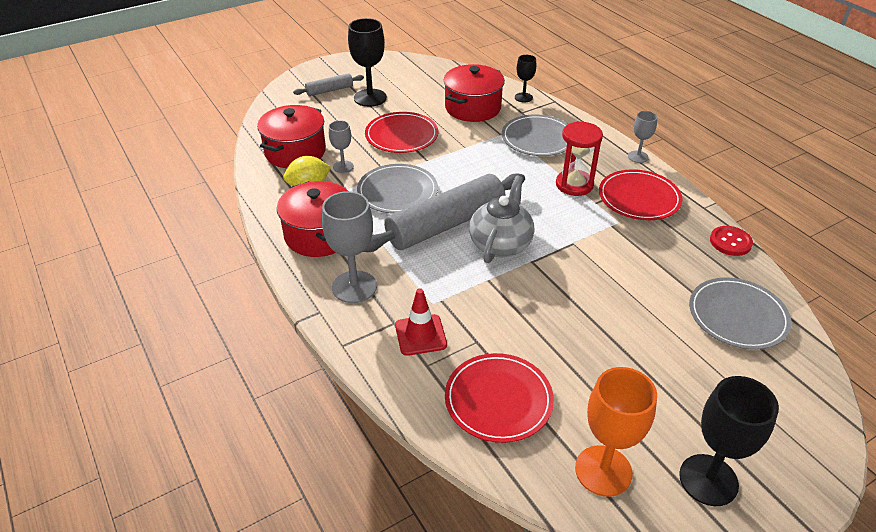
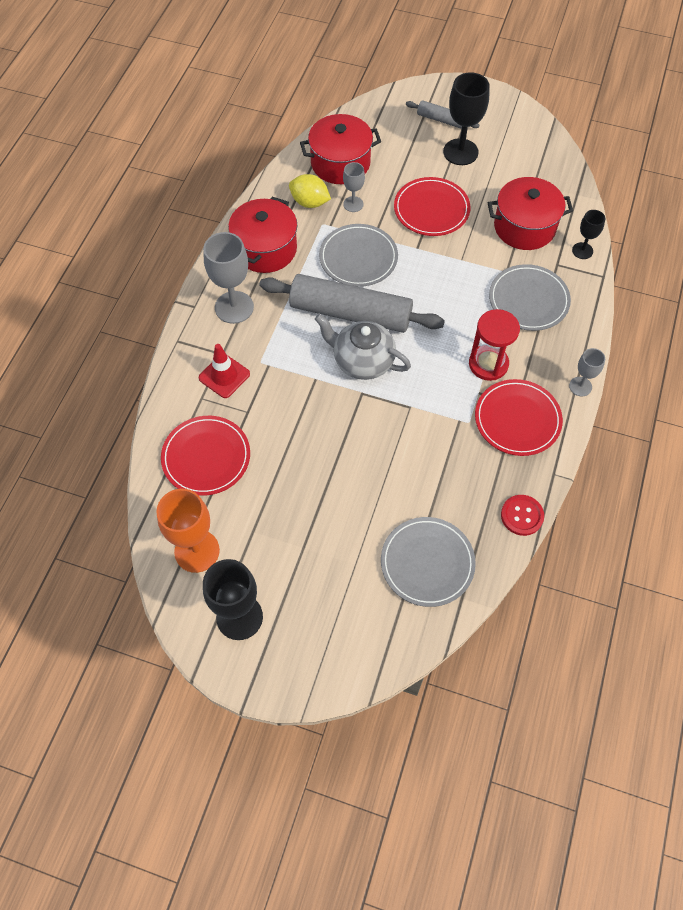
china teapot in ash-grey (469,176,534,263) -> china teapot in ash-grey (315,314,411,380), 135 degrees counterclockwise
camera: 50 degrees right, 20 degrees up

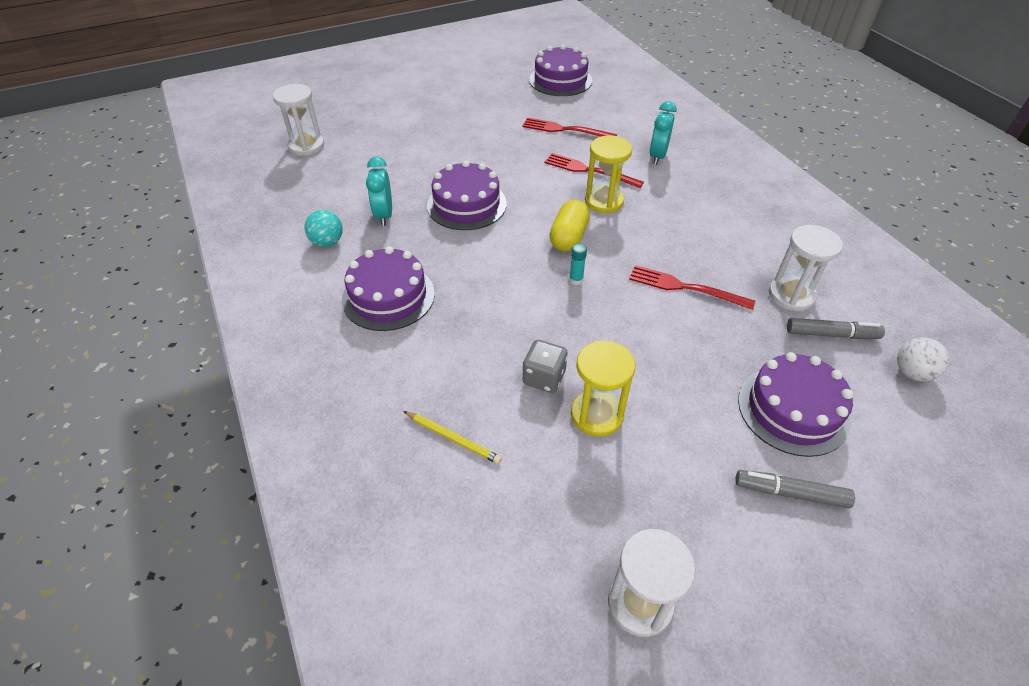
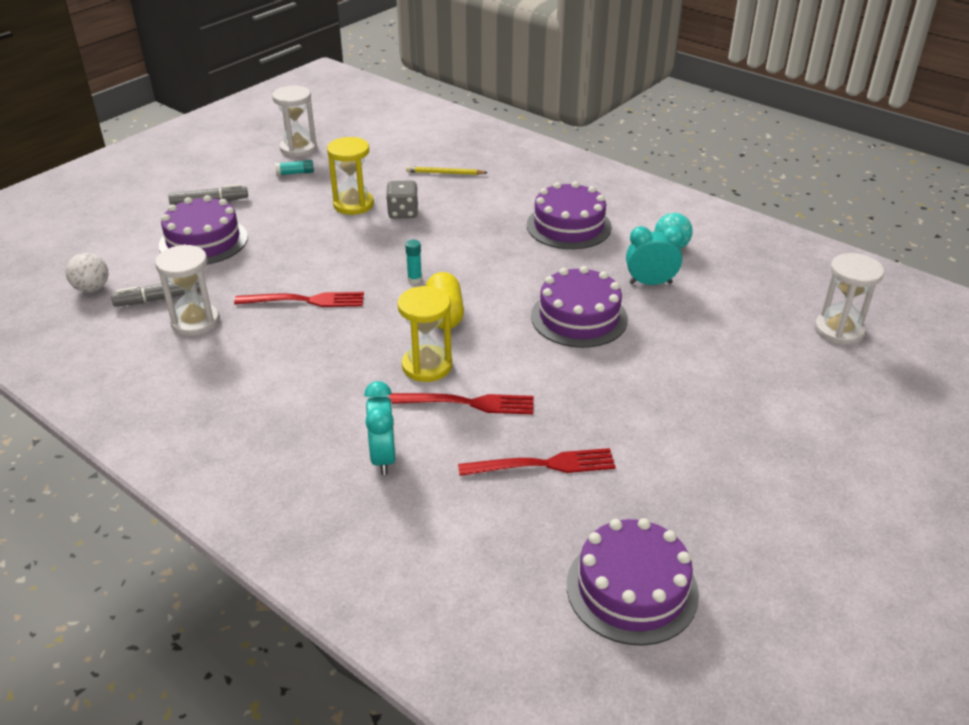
clock in turquoise (366,157,392,226) -> clock in turquoise (626,226,684,285), 60 degrees counterclockwise
none -> glue in turquoise (275,160,314,175)
camera: 155 degrees right, 10 degrees down

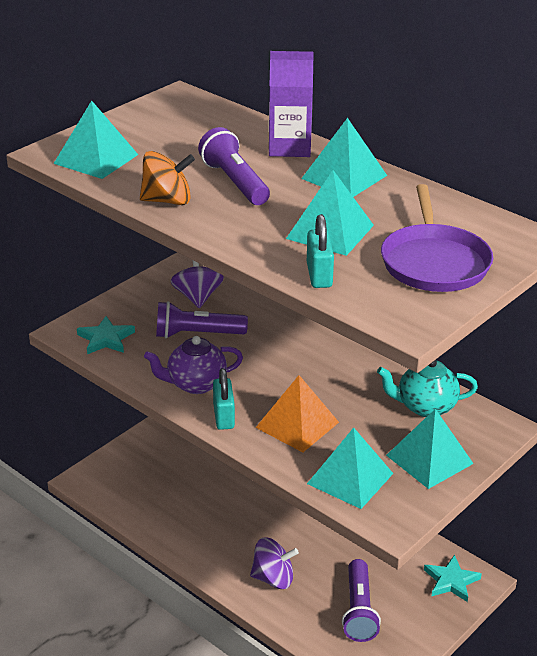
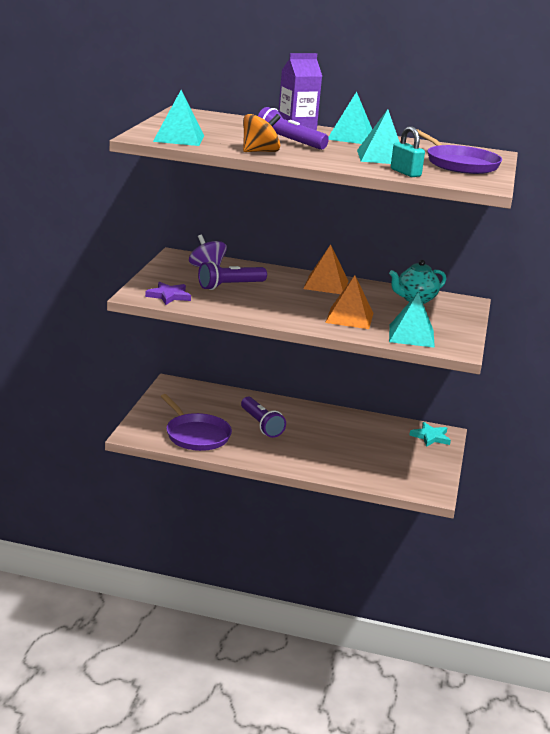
five-pointed star in turquoise (77,316,135,354) -> five-pointed star in violet (145,282,191,305)
china teapot in violet (144,336,243,394) -> none
padlock in turquoise (213,368,235,430) -> none
pyramid shape in turquoise (386,409,474,489) -> none
whirligig in violet (250,537,299,589) -> none
flashlight in violet (342,559,381,642) -> flashlight in violet (241,397,286,438), moved
none -> pyramid shape in orange (303,244,348,294)
none -> pan in violet (161,394,232,451)
camera: 30 degrees left, 10 degrees down

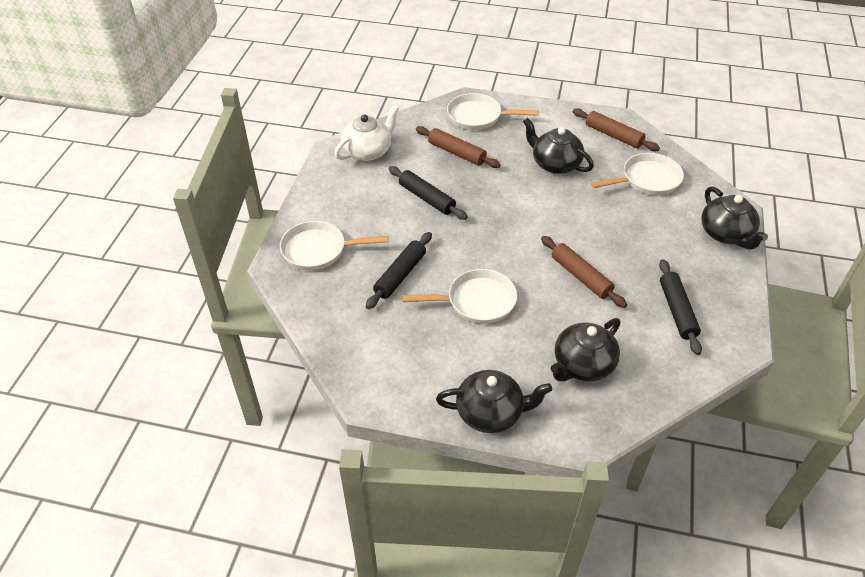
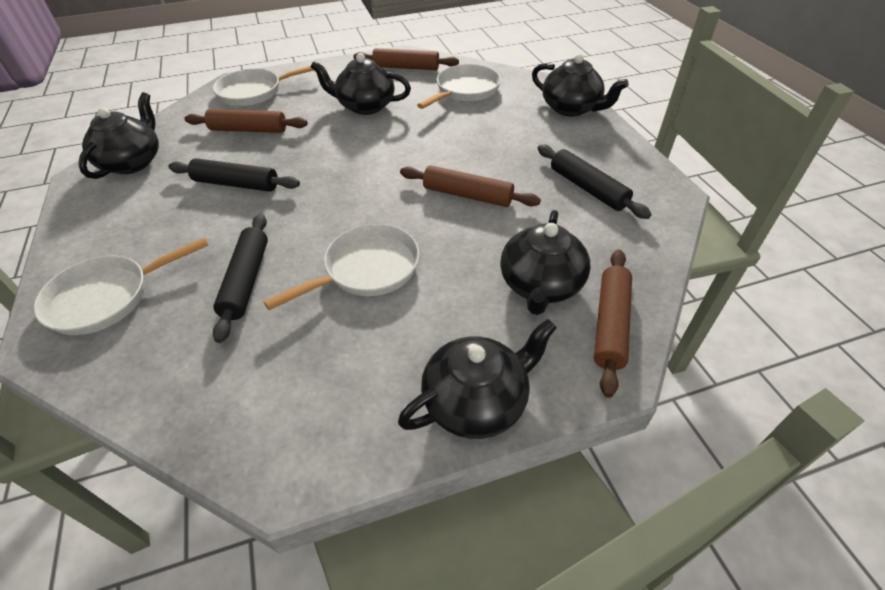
china teapot in pure white (334,105,399,161) -> china teapot in jet-black (78,92,159,179)
none -> pastry roller in brown (594,250,632,398)
camera: 30 degrees left, 0 degrees up

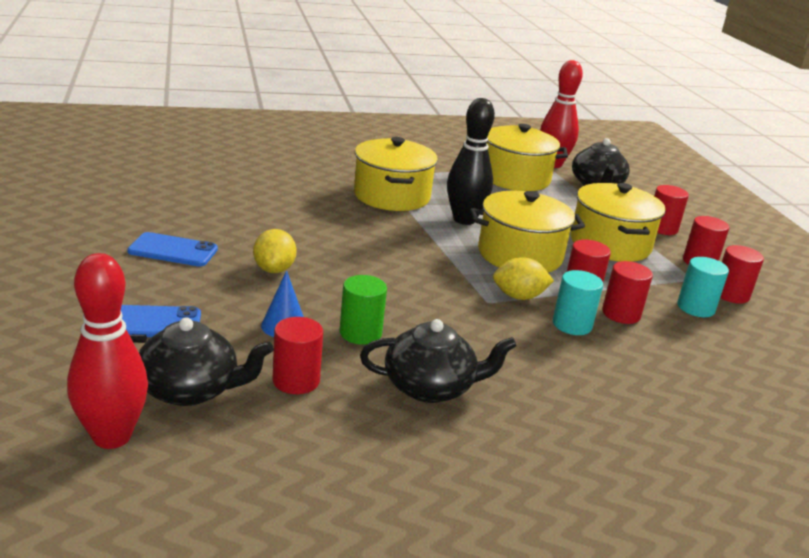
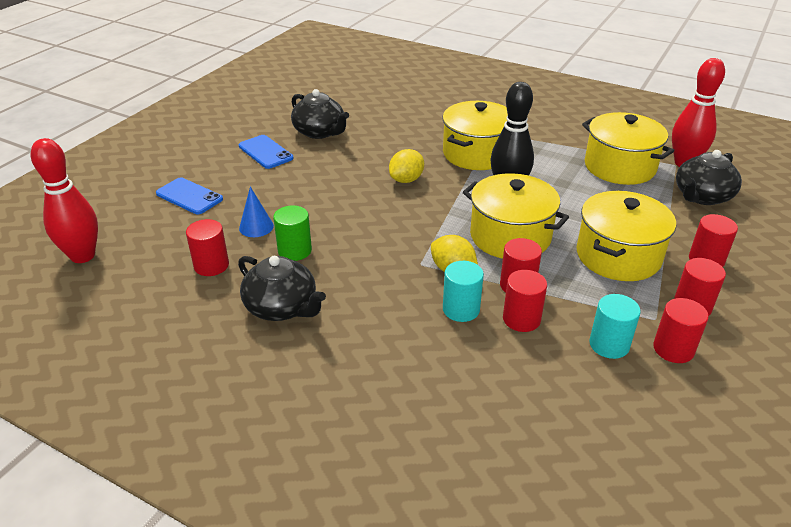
citrus fruit in bright yellow (253,229,297,273) -> citrus fruit in bright yellow (389,149,424,183), moved
china teapot in jet-black (130,317,274,406) -> china teapot in jet-black (291,89,349,139), moved
camera: 45 degrees right, 10 degrees up

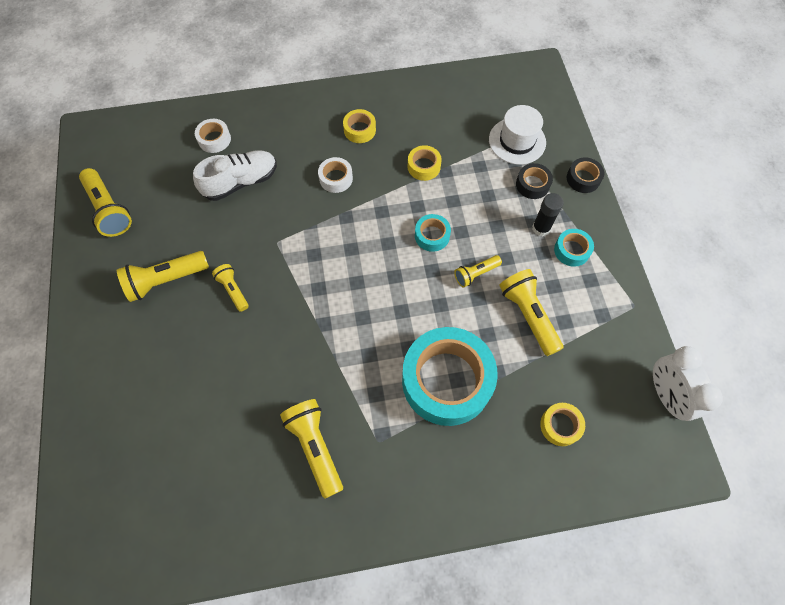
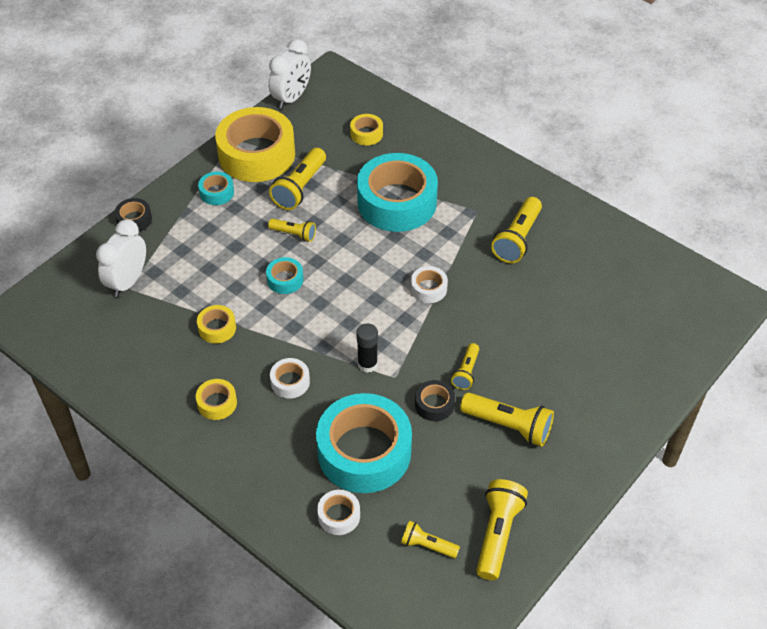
top hat in pure white (489,105,546,165) -> clock in pure white (96,219,146,297)
shoe in pure white (193,150,277,201) -> tape in turquoise (316,393,412,493)
tape in jet-black (516,163,553,199) -> tape in jet-black (415,380,455,421), moved
glue in jet-black (532,193,564,236) -> glue in jet-black (356,323,378,373), moved
none -> tape in bright yellow (215,107,295,182)
none -> tape in pure white (411,266,448,303)
none -> flashlight in bright yellow (401,521,460,558)
camera: 130 degrees left, 15 degrees down

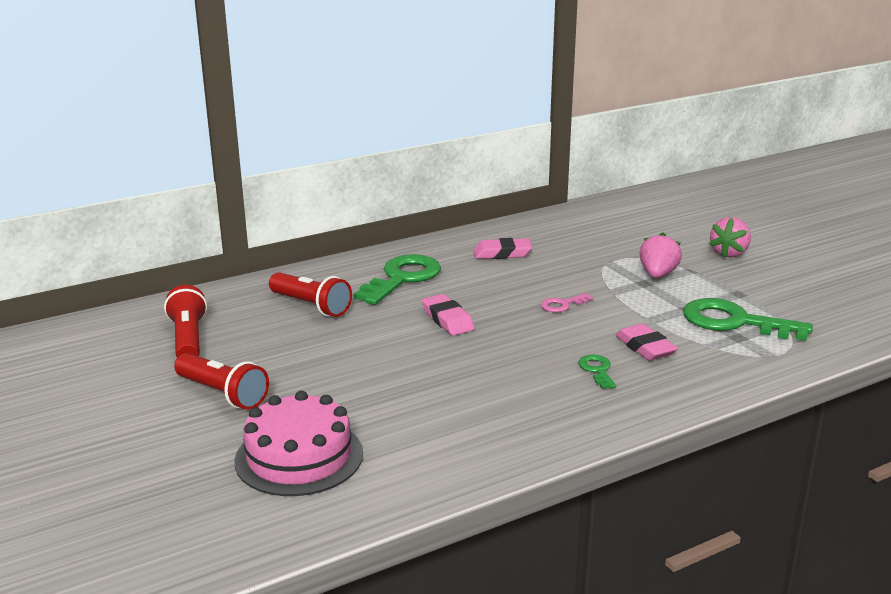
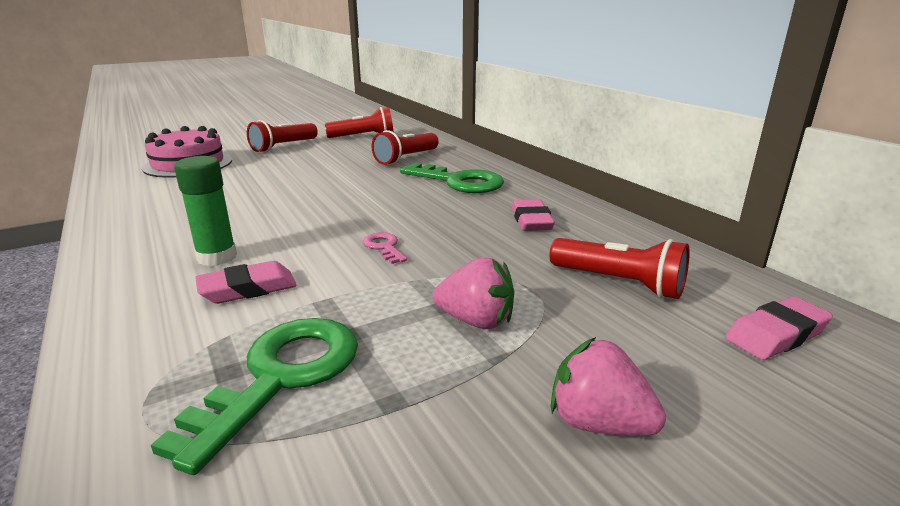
eraser in rose-pink (422,294,475,336) -> eraser in rose-pink (725,296,833,360), moved
key in green (578,355,616,389) -> glue in green (174,156,237,266)
none -> flashlight in red (549,238,690,299)
camera: 90 degrees right, 0 degrees up

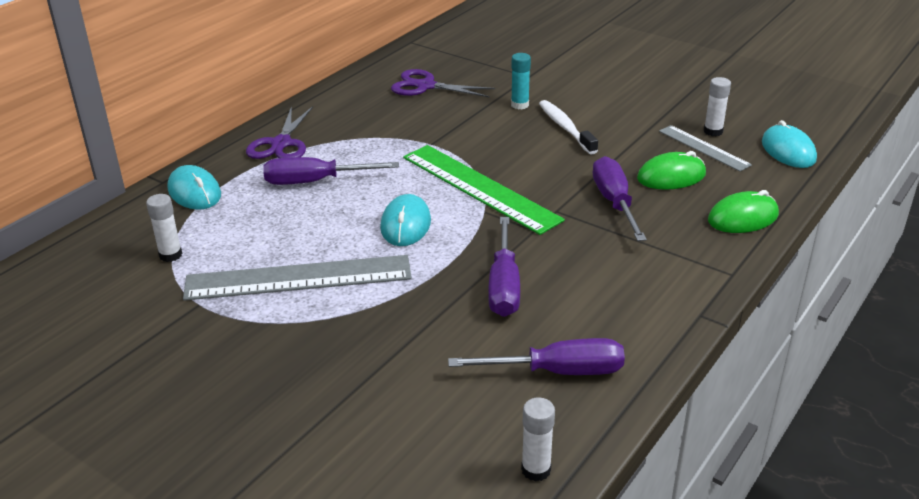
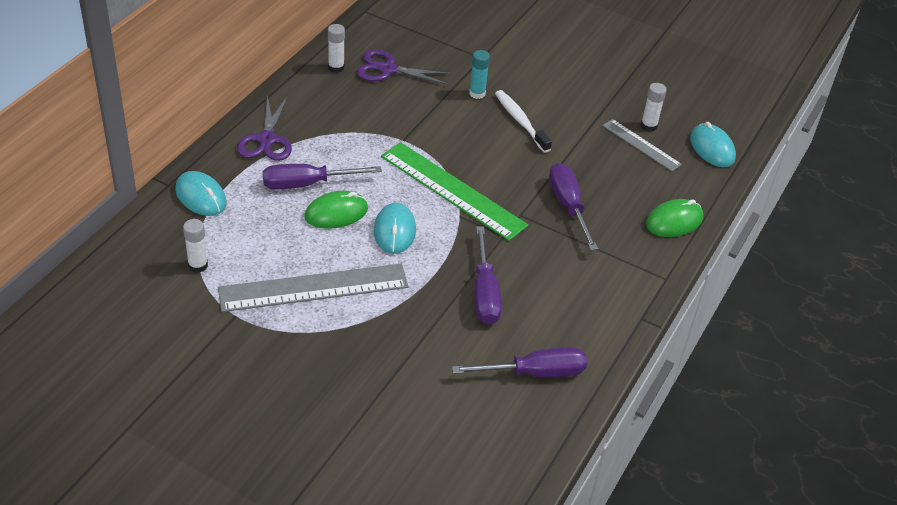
computer mouse in green (637,151,706,190) -> computer mouse in green (304,191,368,229), moved
glue in pure white (521,397,555,481) -> glue in pure white (328,24,345,73), moved
camera: 10 degrees left, 10 degrees up

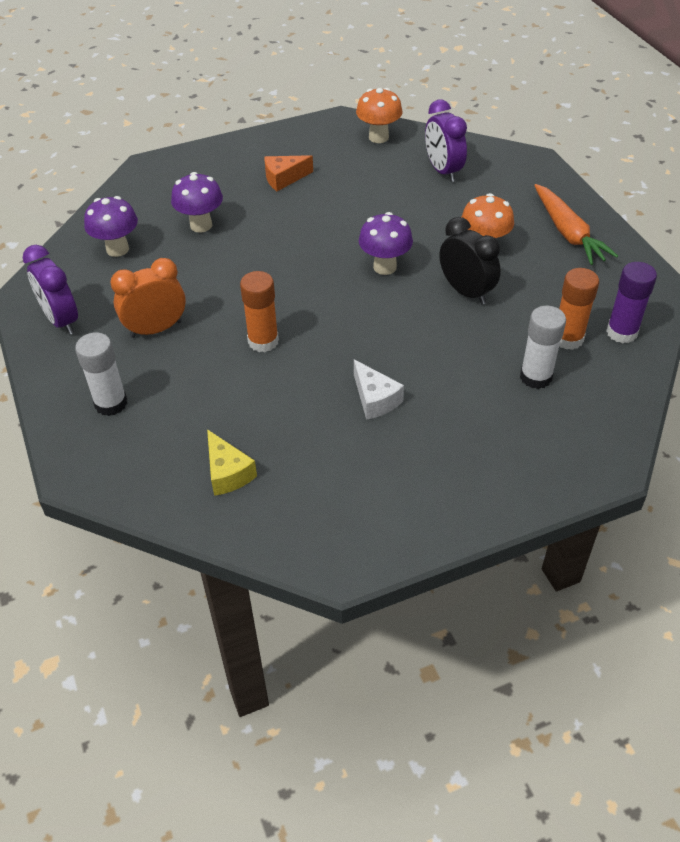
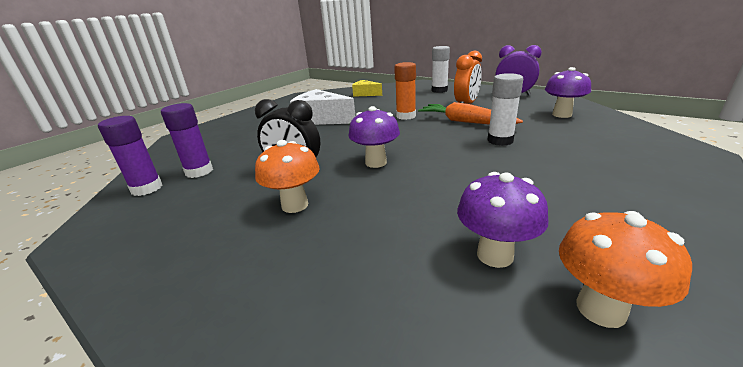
clock in violet (425,100,467,182) -> none
piece of cheese in orange (264,155,313,191) -> none
mushroom in violet (171,172,223,233) -> mushroom in violet (457,172,548,268), moved
carrot in orange (534,184,618,265) -> carrot in orange (418,102,523,124), moved
glue in orange (559,268,599,350) -> glue in violet (161,103,213,178)
glue in pure white (520,306,566,389) -> glue in pure white (487,73,523,146), moved
piece of cheese in pure white (354,359,404,420) -> piece of cheese in pure white (290,89,355,125), x1.71
camera: 150 degrees right, 20 degrees down

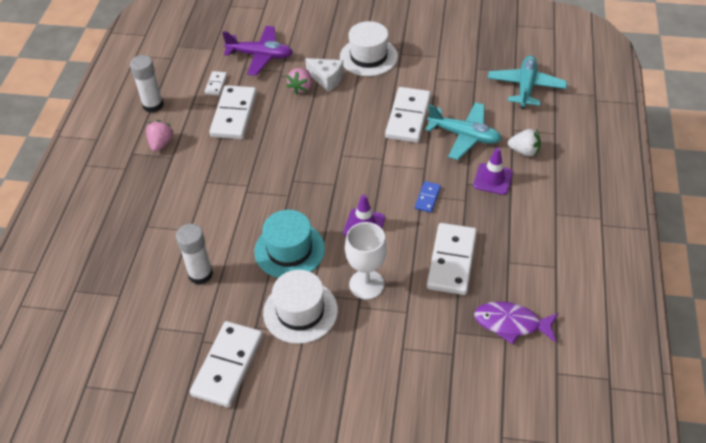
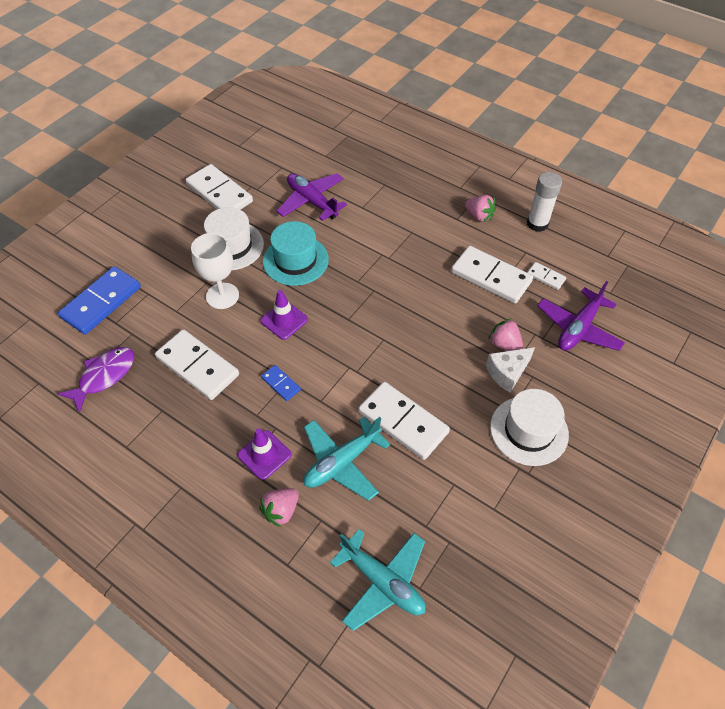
strawberry in pure white (508,129,541,156) -> strawberry in rose-pink (259,488,299,527)
glue in pure white (176,224,213,285) -> aeroplane in violet (276,173,347,221)
none -> domino in royal blue (58,266,141,335)
camera: 115 degrees right, 5 degrees up

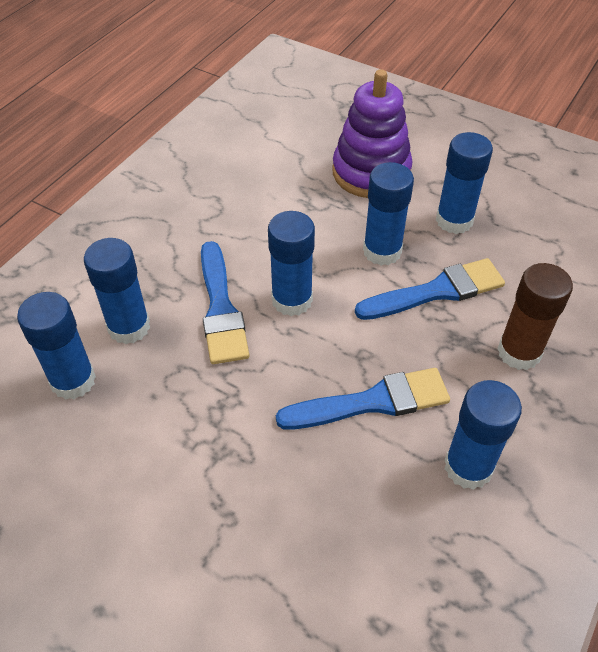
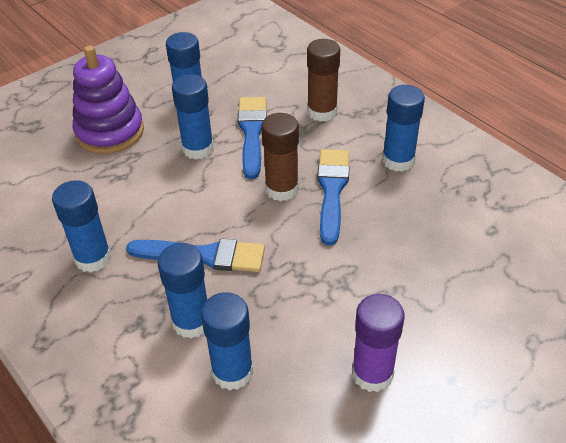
glue in royal blue (268,211,315,316) -> glue in royal blue (52,180,111,273), moved
none -> glue in brown (261,113,299,201)
none -> glue in violet (352,294,404,392)
camera: 70 degrees left, 5 degrees down

